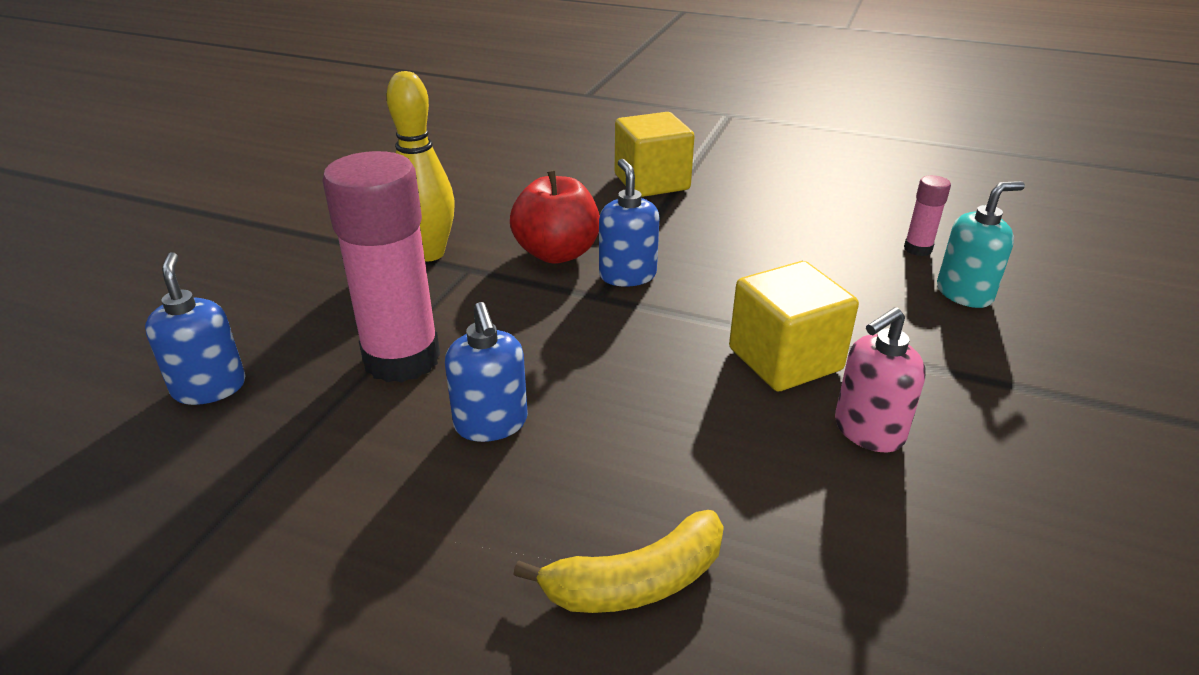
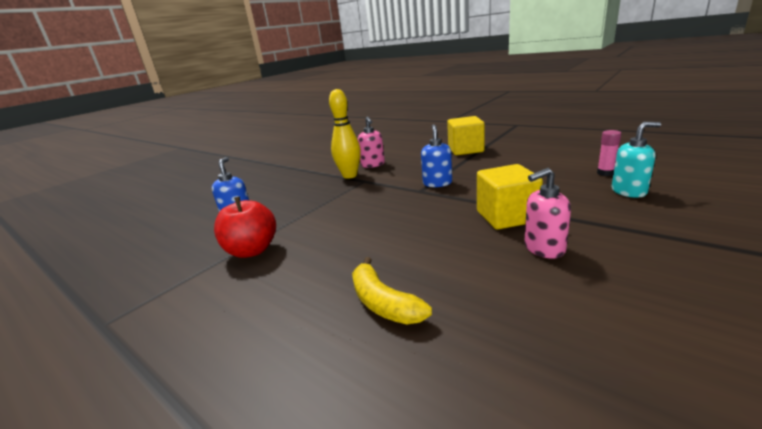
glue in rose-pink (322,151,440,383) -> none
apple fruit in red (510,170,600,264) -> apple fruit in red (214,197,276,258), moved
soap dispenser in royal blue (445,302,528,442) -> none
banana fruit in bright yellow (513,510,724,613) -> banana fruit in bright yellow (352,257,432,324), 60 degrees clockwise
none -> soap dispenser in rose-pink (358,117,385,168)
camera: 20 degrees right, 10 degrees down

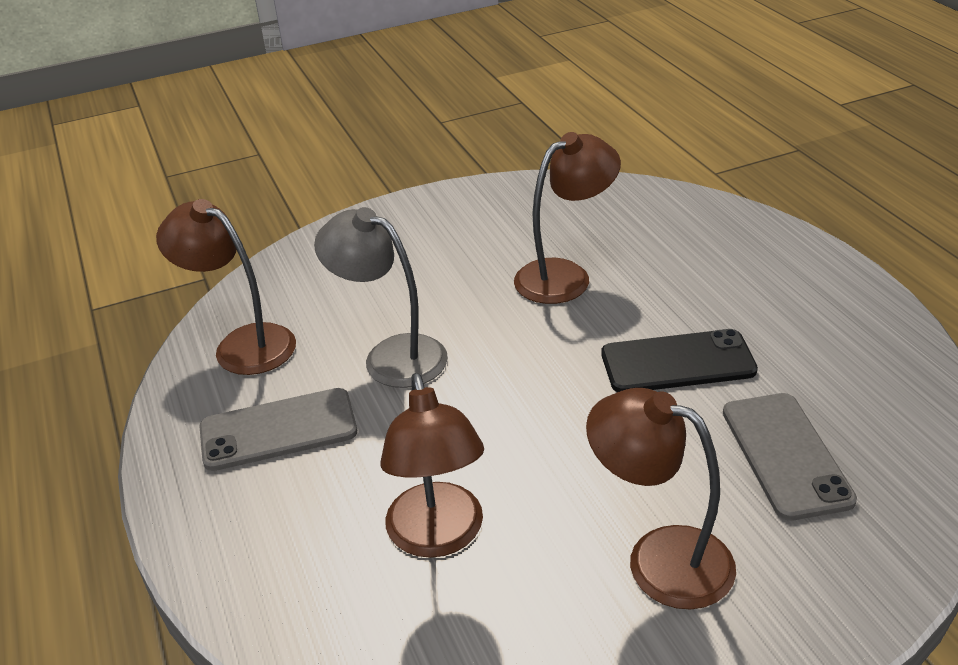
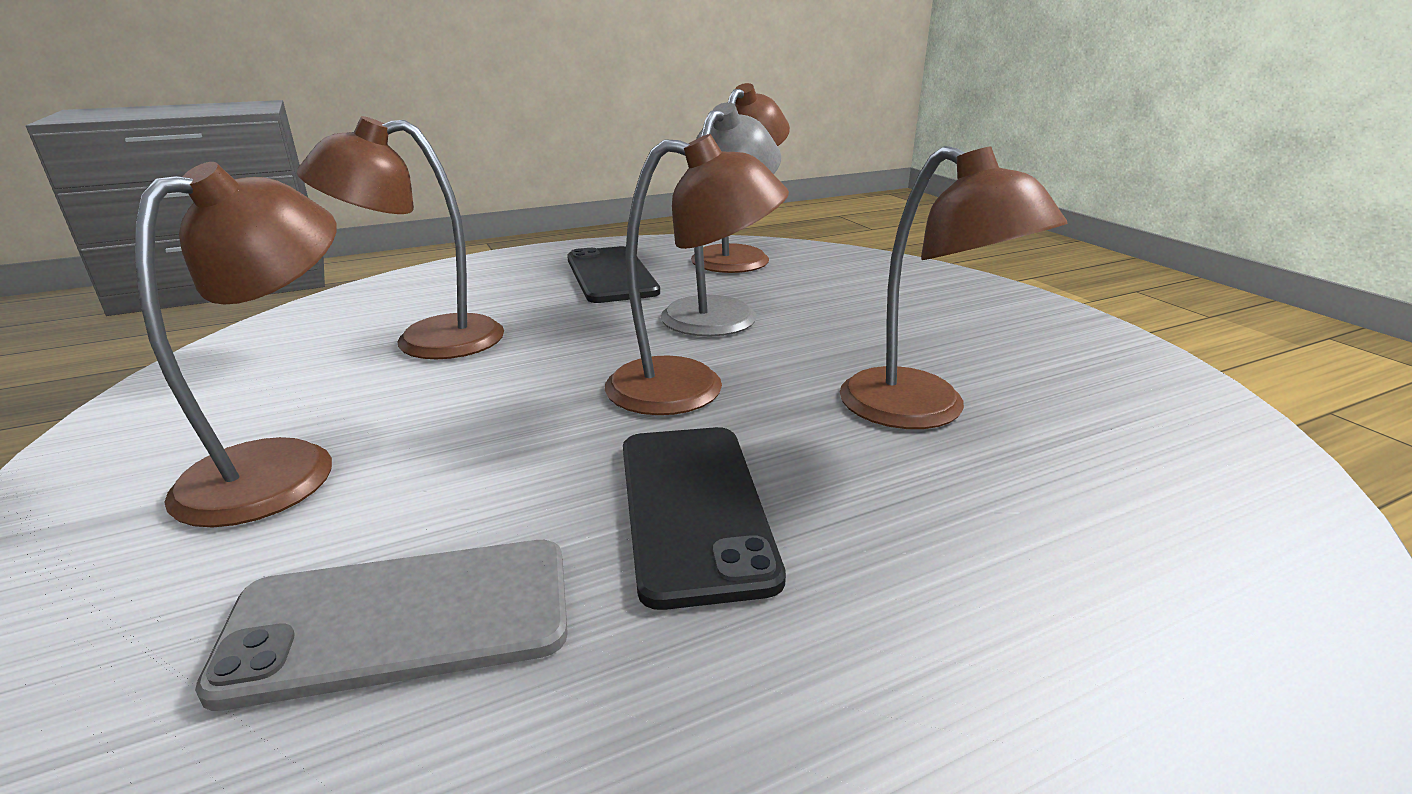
mobile phone in ash-grey (199,388,357,471) -> mobile phone in jet-black (567,246,660,303)
none -> desk lamp in brown (605,134,789,415)
camera: 85 degrees right, 10 degrees down

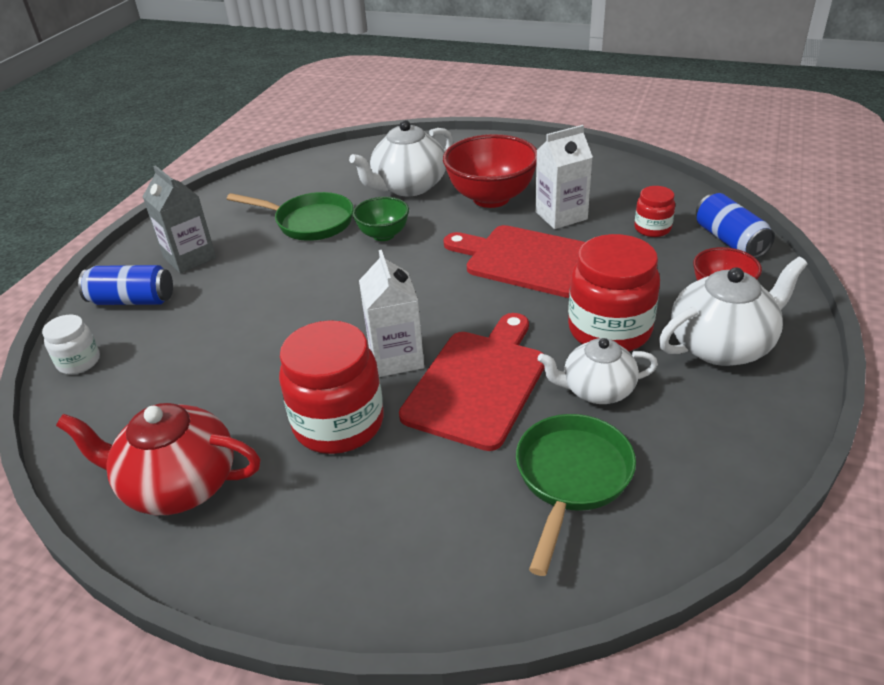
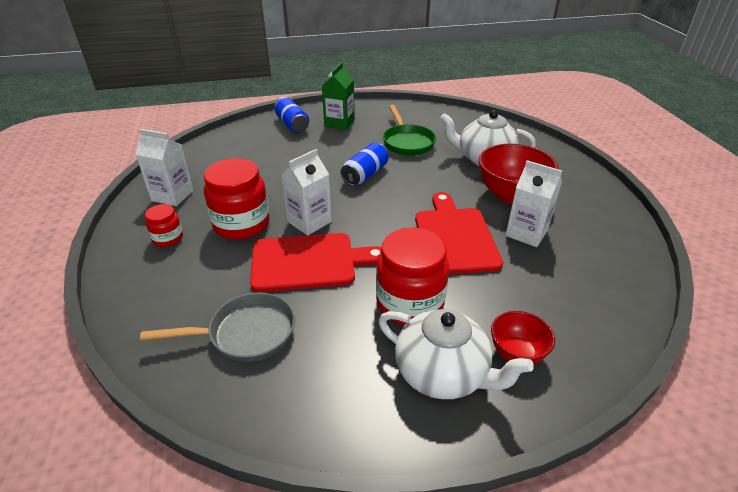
carton in ash-grey (142,165,216,273) -> carton in green (322,62,355,130)
preserve jar in red (634,186,675,237) -> preserve jar in red (145,204,183,247), moved
can in royal blue (696,193,775,258) -> can in royal blue (341,143,389,186), moved
bowl in green (353,197,409,241) -> none
preserve jar in pure white (42,314,100,374) -> none
china teapot in pure white (538,338,658,404) -> none
china teapot in red (56,403,261,515) -> carton in pure white (135,129,194,206)
pan in green (516,414,636,576) -> pan in ash-grey (140,293,295,362)
camera: 55 degrees right, 0 degrees up

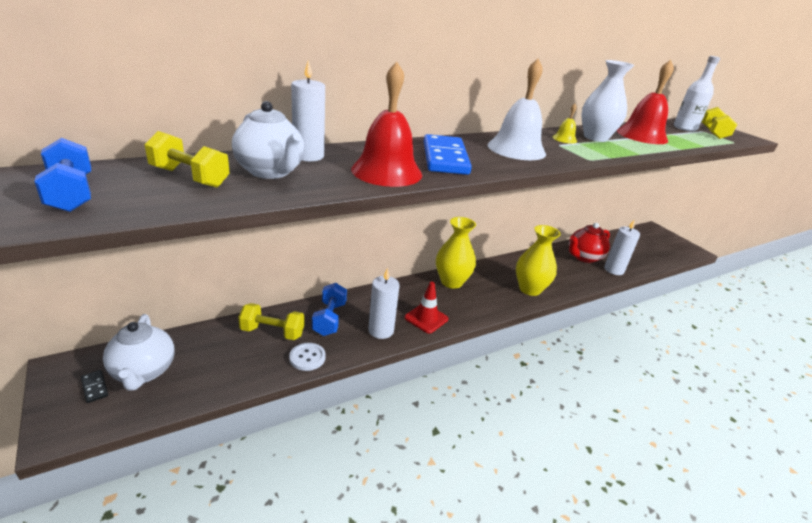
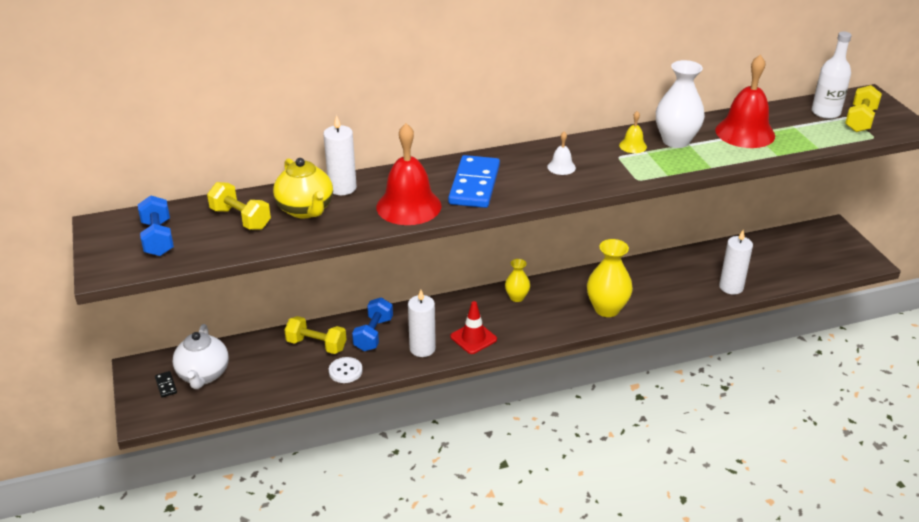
bell in pure white (487,59,546,160) -> bell in pure white (547,132,576,175), x0.46
china teapot in pure white (232,101,304,179) -> china teapot in bright yellow (273,158,333,218)
tall vase in bright yellow (436,217,476,289) -> tall vase in bright yellow (505,259,530,302), x0.57
china teapot in red (569,223,610,263) -> none
camera: 15 degrees right, 5 degrees up

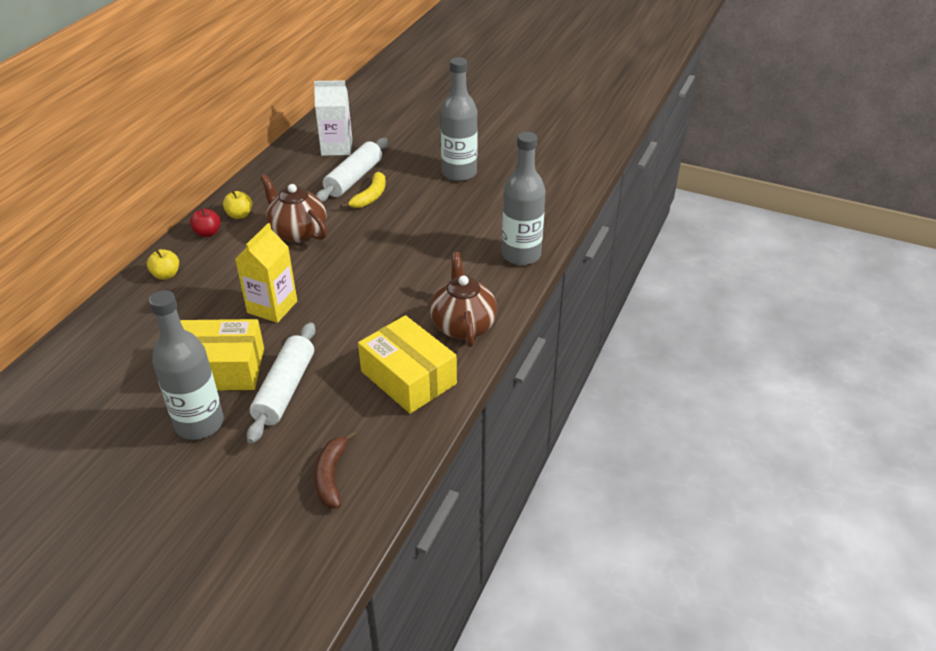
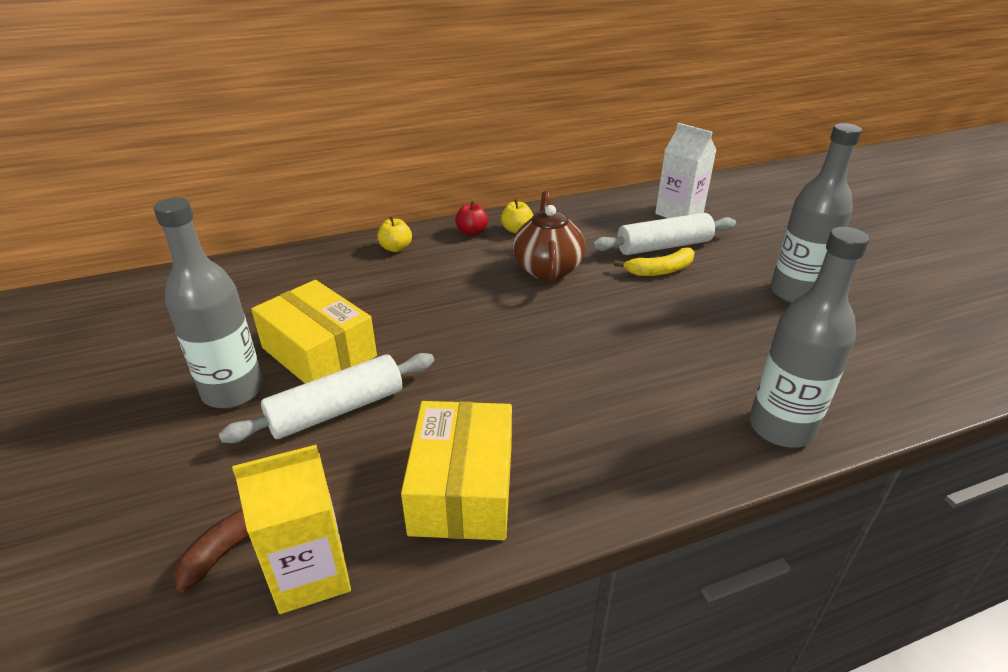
carton in bright yellow (235,223,297,323) -> carton in bright yellow (232,445,351,614), moved
china teapot in brown (430,252,497,347) -> none
camera: 45 degrees right, 5 degrees down

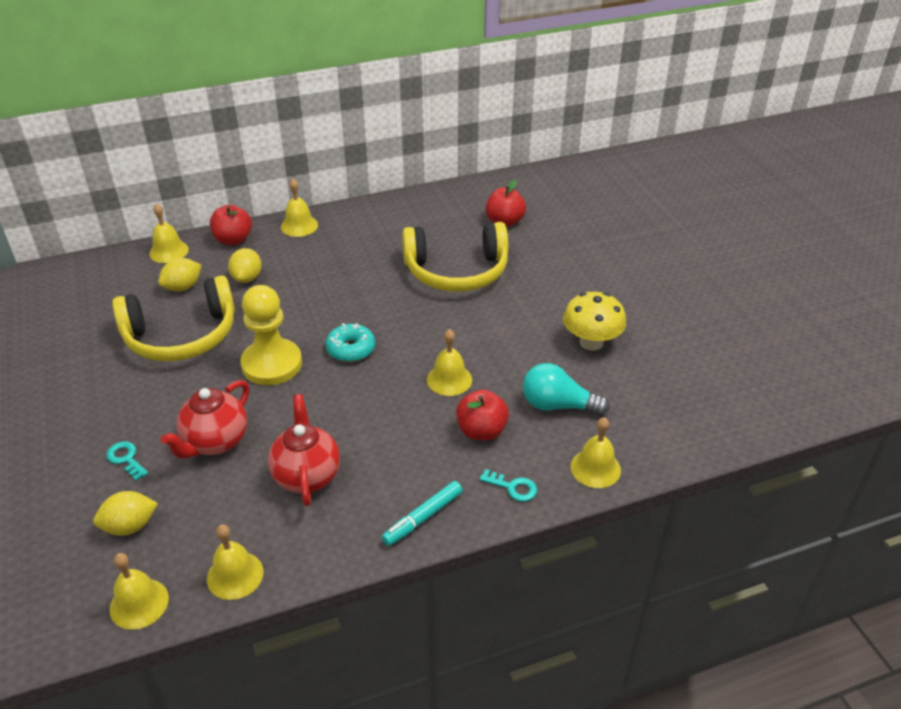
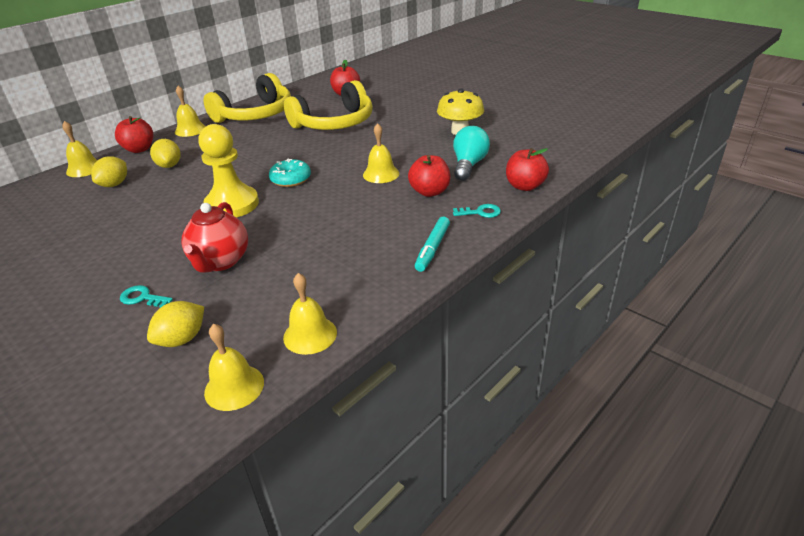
over-ear headphones in bright yellow (112,275,235,361) -> over-ear headphones in bright yellow (203,73,291,123), moved
bulb in turquoise (523,363,609,416) -> bulb in turquoise (453,126,490,181), 120 degrees clockwise
china teapot in red (268,394,340,506) -> none
bell in bright yellow (570,417,621,488) -> apple fruit in red (506,148,549,191)
camera: 25 degrees left, 5 degrees down

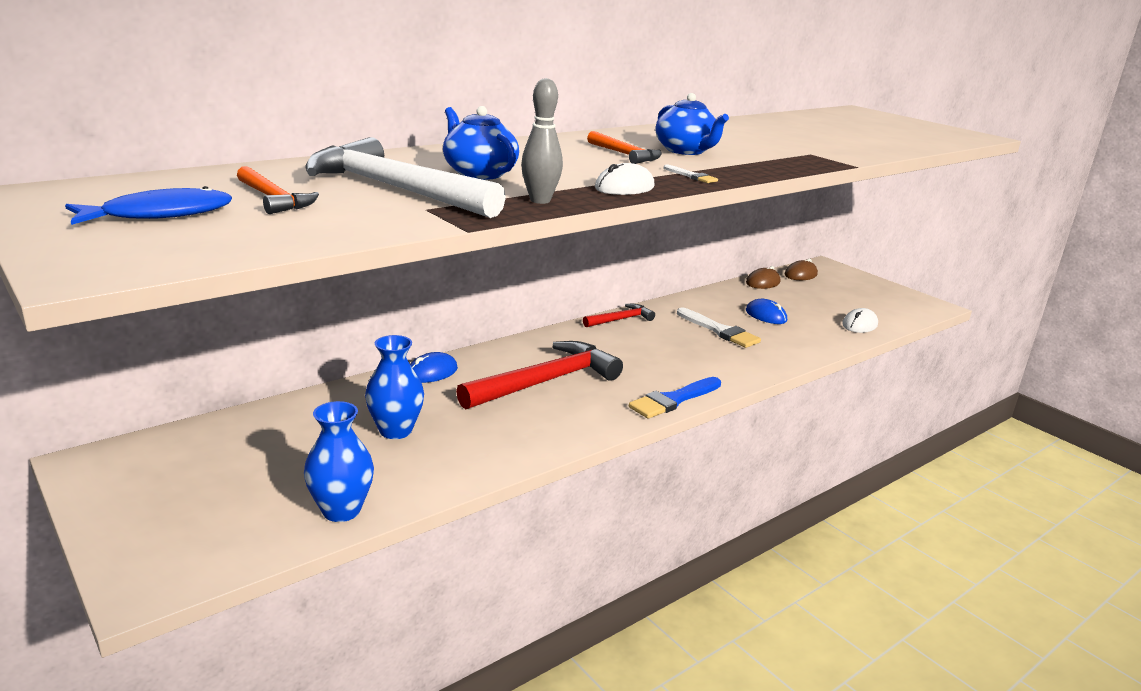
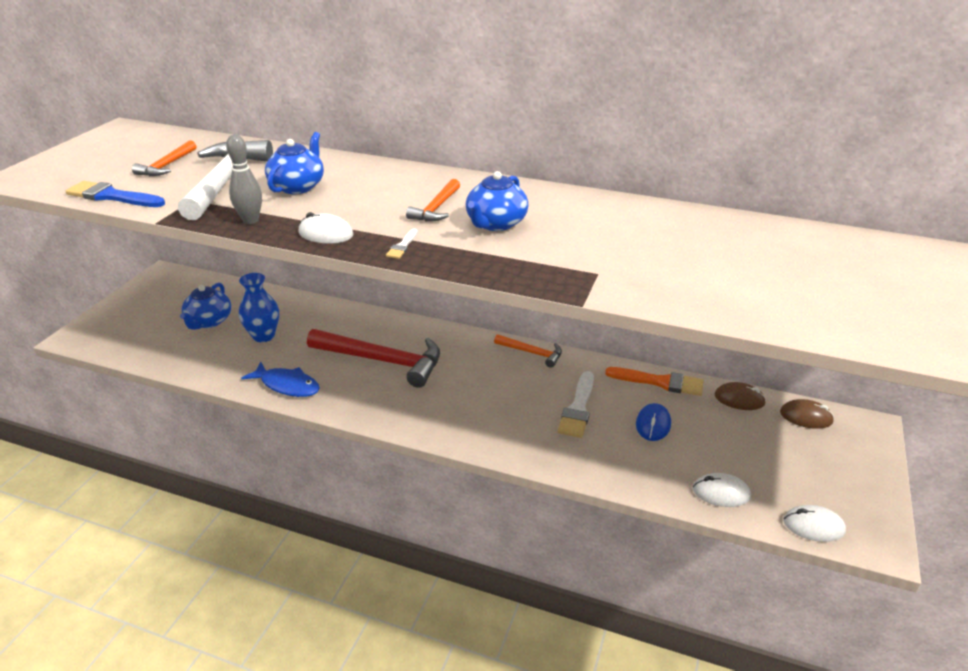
fish in royal blue (65,186,232,225) -> fish in royal blue (241,362,320,397), moved
hammer in red (583,304,655,327) -> hammer in orange (494,334,562,368)
computer mouse in royal blue (410,352,458,383) -> none
paintbrush in royal blue (629,377,721,419) -> paintbrush in royal blue (66,181,165,207), moved
tall vase in royal blue (304,401,374,522) -> none
none -> china teapot in royal blue (180,283,231,330)
none -> paintbrush in orange (605,367,703,396)
none -> computer mouse in pure white (783,505,846,542)
camera: 60 degrees right, 10 degrees up

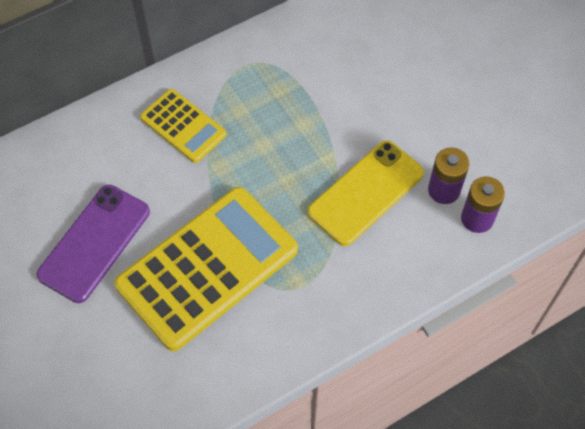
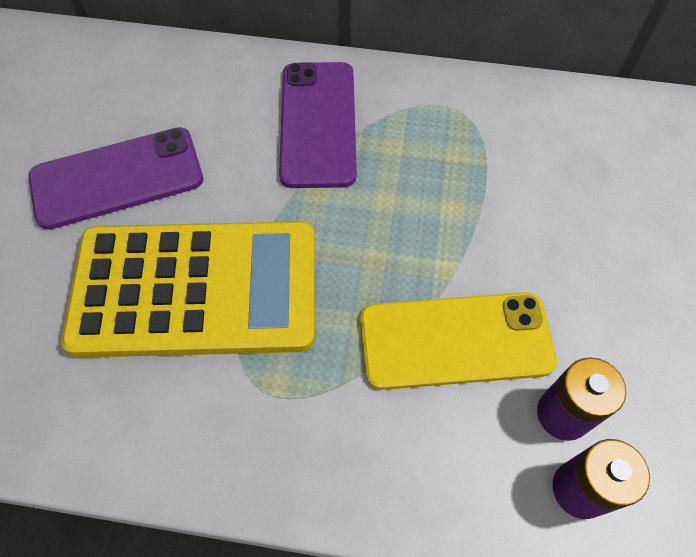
calculator in bright yellow (140,89,227,163) -> mobile phone in violet (279,62,357,188)
camera: 40 degrees right, 0 degrees up

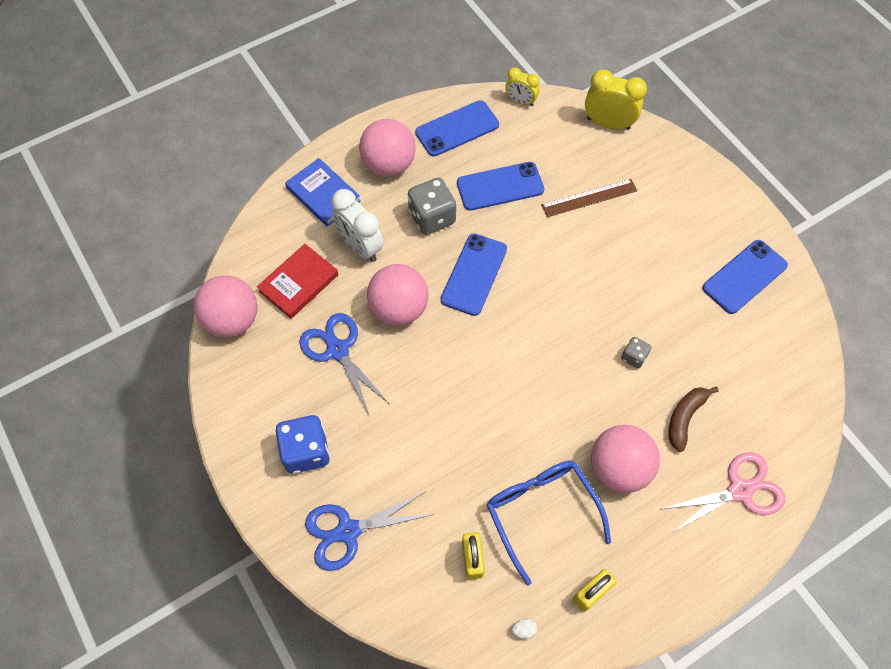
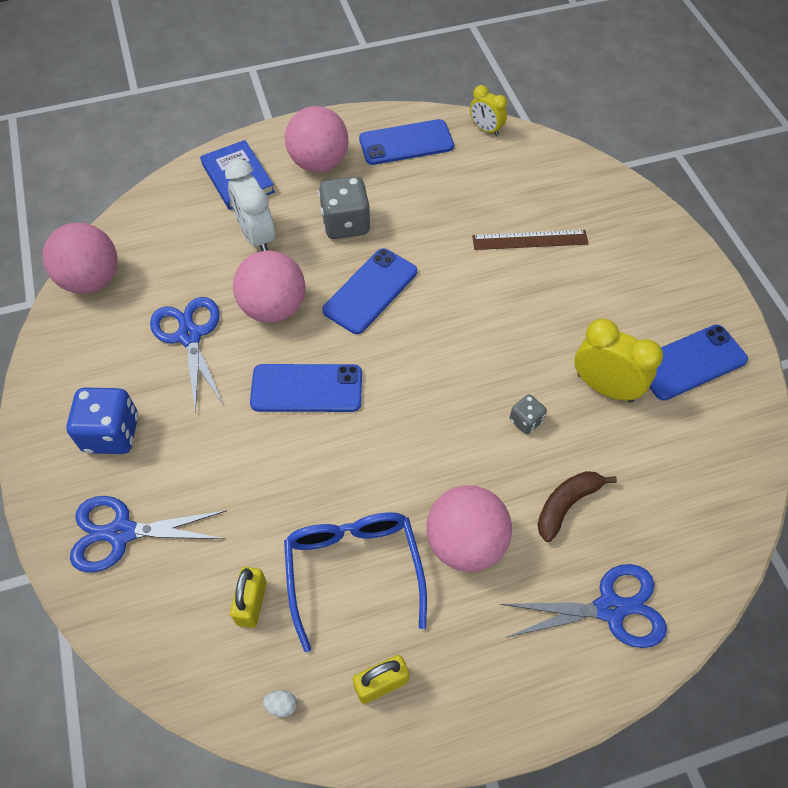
clock in bright yellow (585,69,647,130) -> clock in bright yellow (575,318,663,402), moved
mobile phone in royal blue (457,162,544,211) -> mobile phone in royal blue (250,364,362,412), moved
hardback in red (257,244,338,319) -> none
shears in rose-pink (662,452,786,533) -> shears in royal blue (500,564,667,648)
camera: 15 degrees right, 5 degrees down

